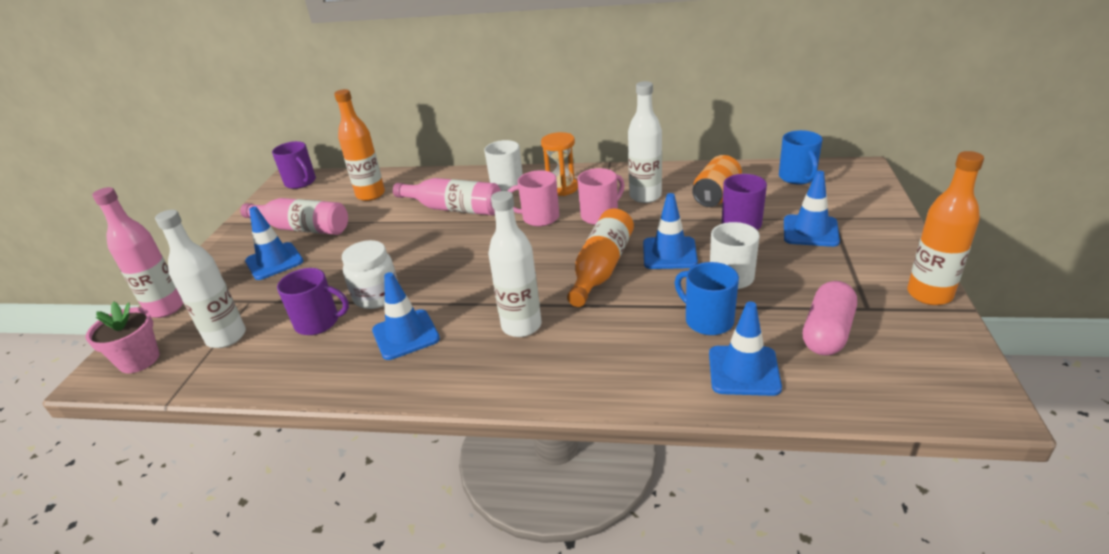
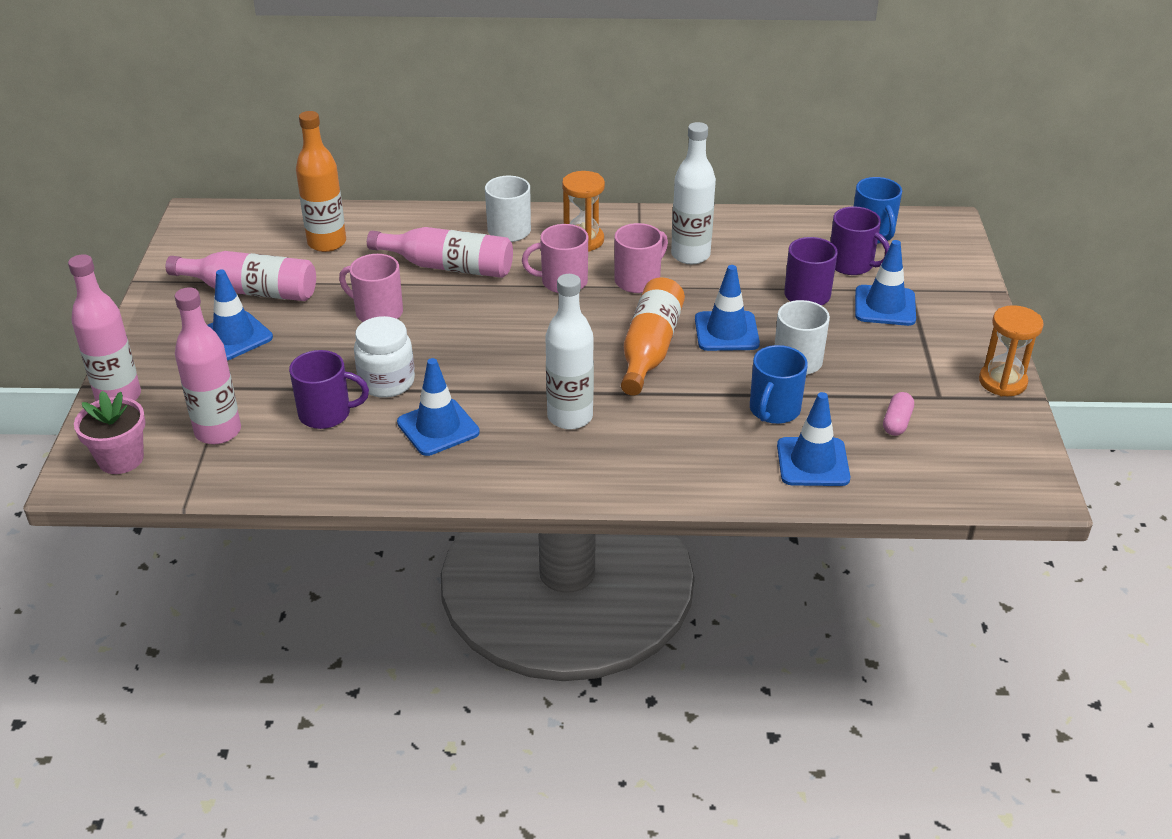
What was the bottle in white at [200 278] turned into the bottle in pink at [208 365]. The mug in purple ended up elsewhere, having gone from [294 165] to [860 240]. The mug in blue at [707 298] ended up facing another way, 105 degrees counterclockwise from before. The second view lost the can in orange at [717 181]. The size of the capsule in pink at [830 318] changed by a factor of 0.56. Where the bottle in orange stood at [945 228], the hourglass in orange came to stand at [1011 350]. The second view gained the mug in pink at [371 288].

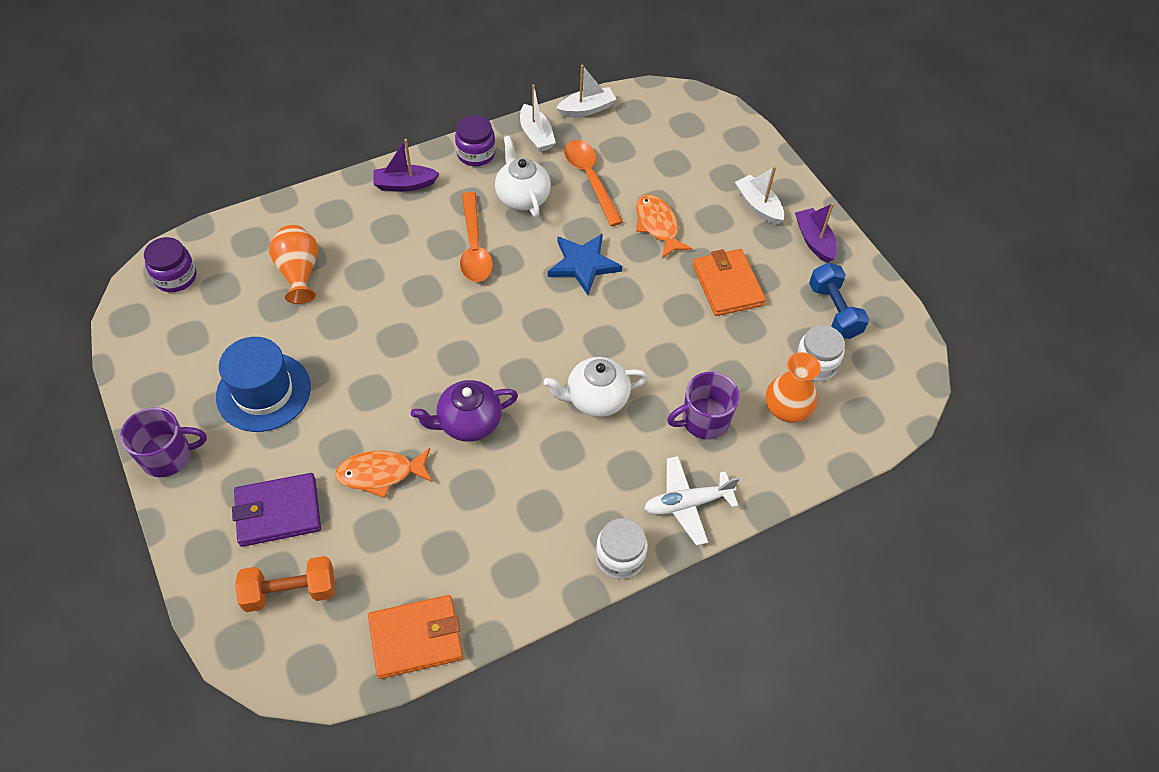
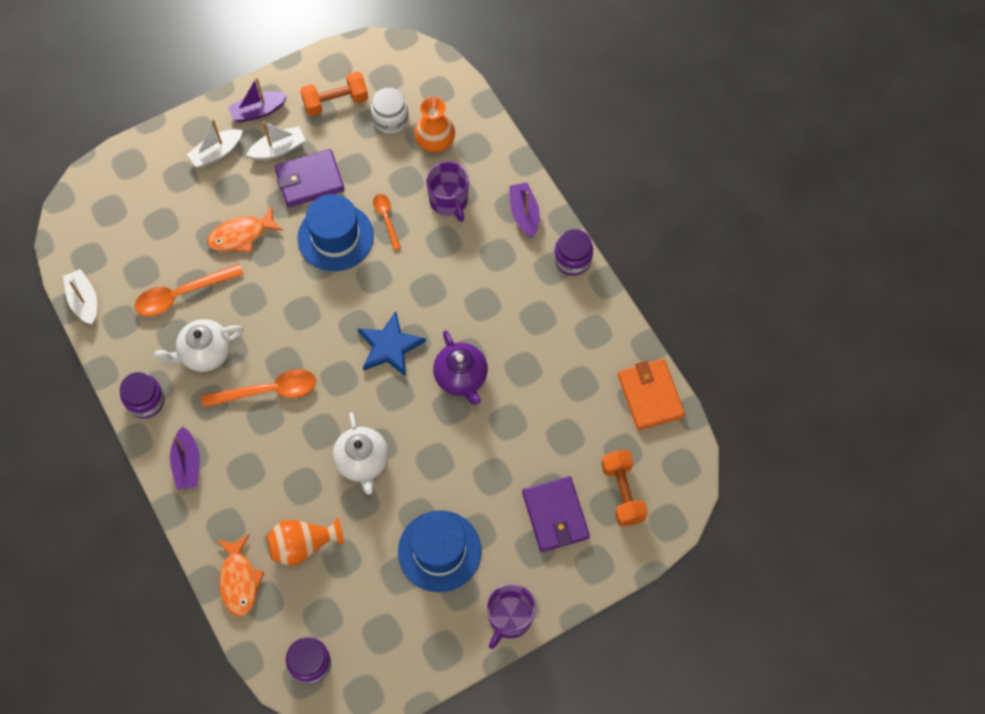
The mug in purple at [163 442] ended up facing another way, 135 degrees counterclockwise from before. The fish in orange ended up elsewhere, having gone from [383 473] to [240 576]. The boat in white ended up elsewhere, having gone from [538 118] to [276 140]. The teapot in white ended up elsewhere, having gone from [596 387] to [361 453]. The star in blue ended up elsewhere, having gone from [585 264] to [392 344]. What was the jar in white at [621 548] turned into the jar in purple at [573 252]. Where the plane in white stood at [691 501], the boat in purple came to stand at [524 209]. What was the wallet in orange at [729 282] turned into the wallet in purple at [310 178]. What was the dumbbell in blue at [839 301] turned into the dumbbell in orange at [334 93]. The second view gained the hat in blue at [335 232]. The second view gained the spoon in orange at [387 222].

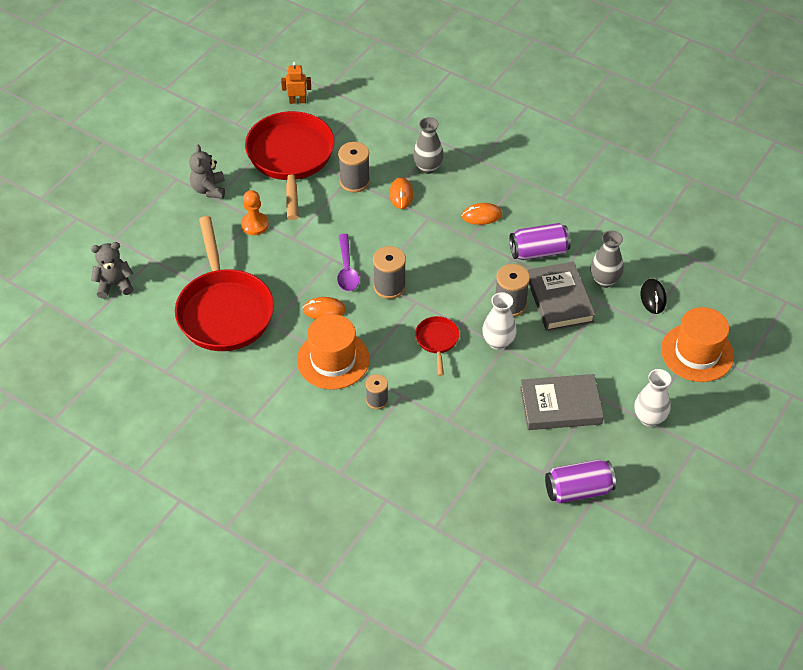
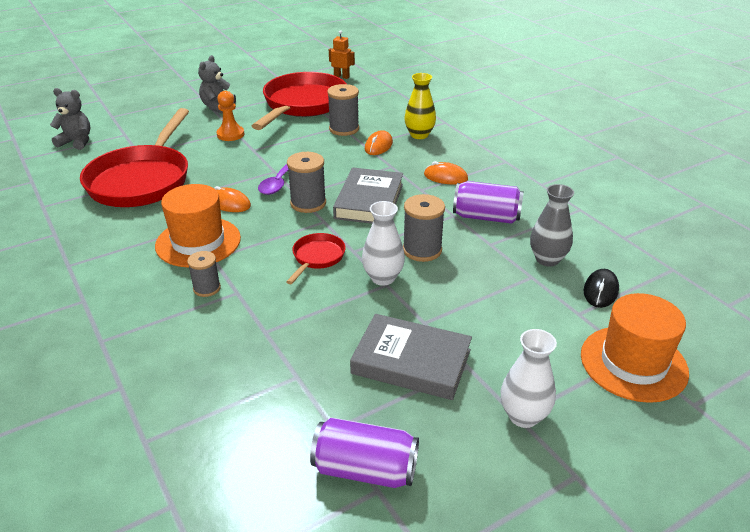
What was the vase in grey at [428 145] turned into the vase in yellow at [420 106]. The book in grey ended up elsewhere, having gone from [561 296] to [368 195].

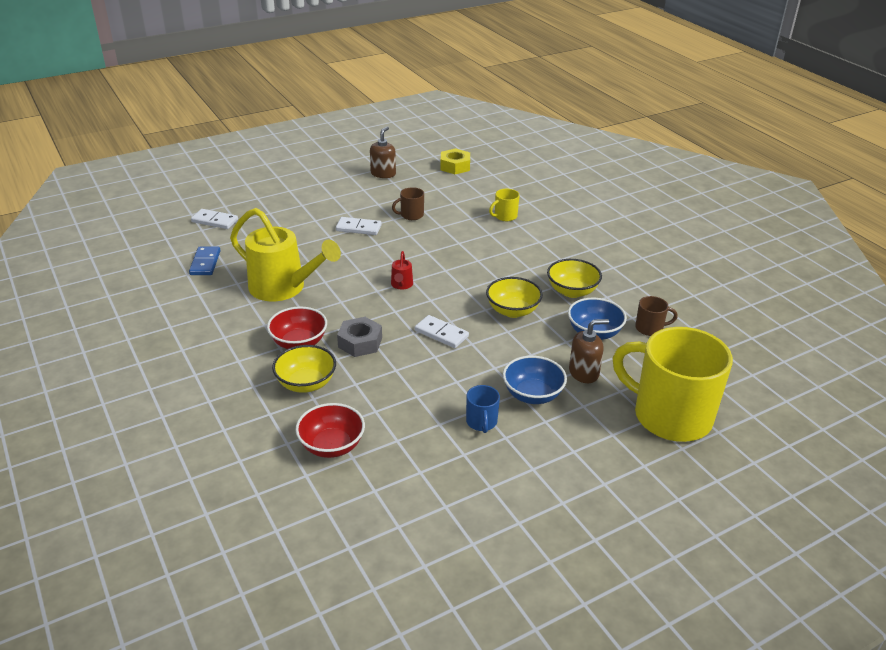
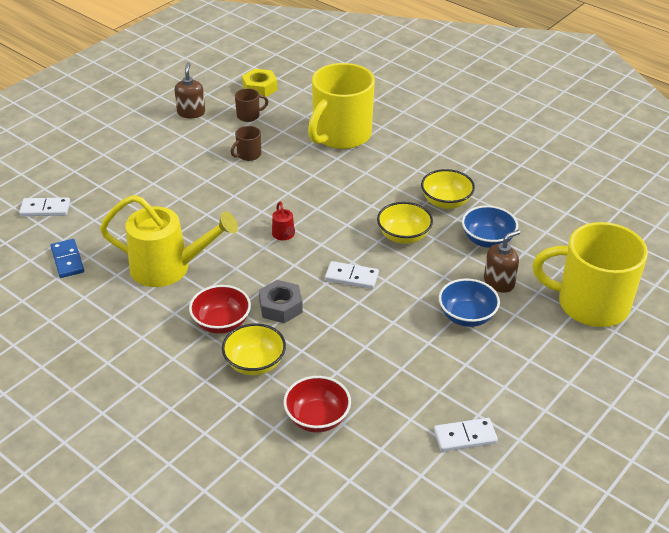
The domino in white ended up elsewhere, having gone from [359 226] to [466 435]. The second view lost the mug in blue at [483 409]. The size of the mug in yellow at [504 205] changed by a factor of 2.48. The mug in brown ended up elsewhere, having gone from [656 316] to [252 105].

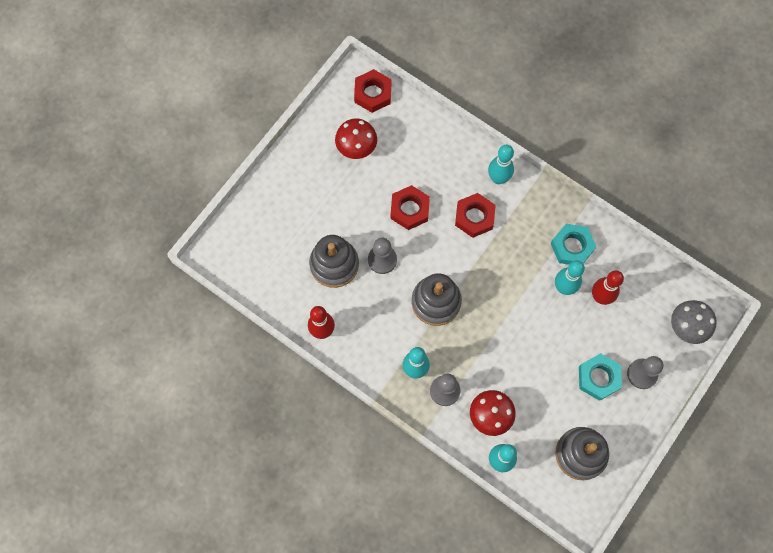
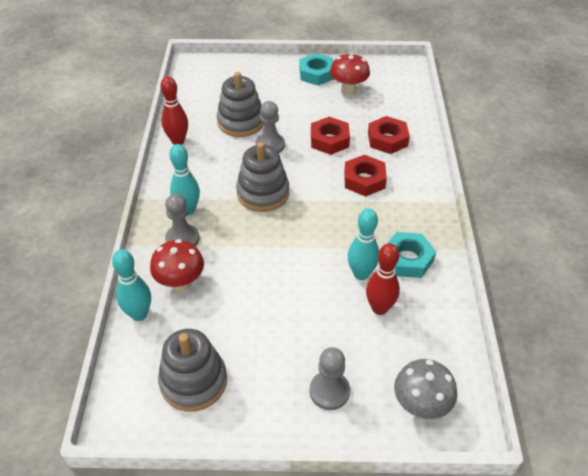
The nut in red ended up elsewhere, having gone from [373 91] to [389 135]. The second view lost the bowling pin in turquoise at [501 164]. The nut in turquoise ended up elsewhere, having gone from [600 377] to [316 69].

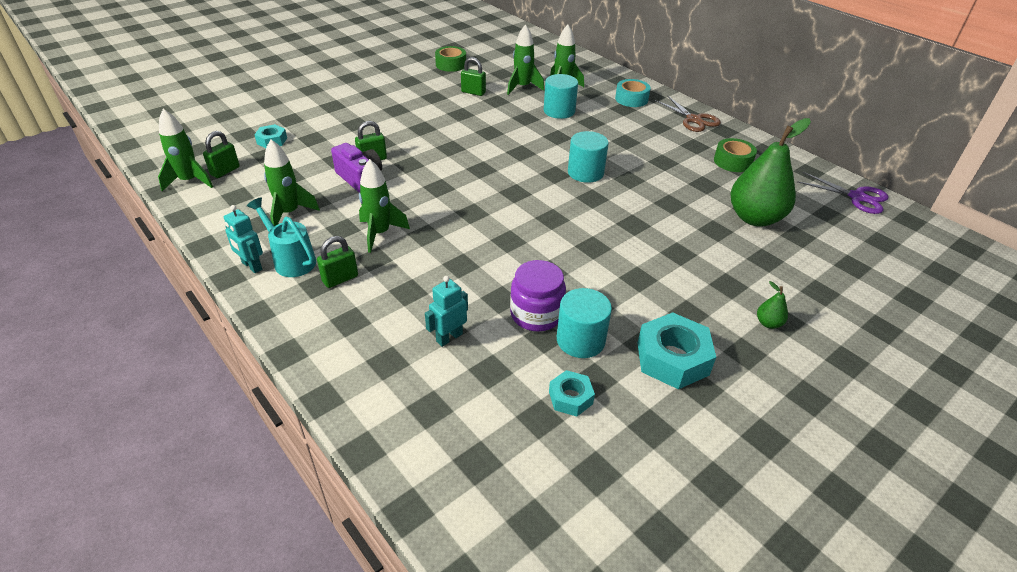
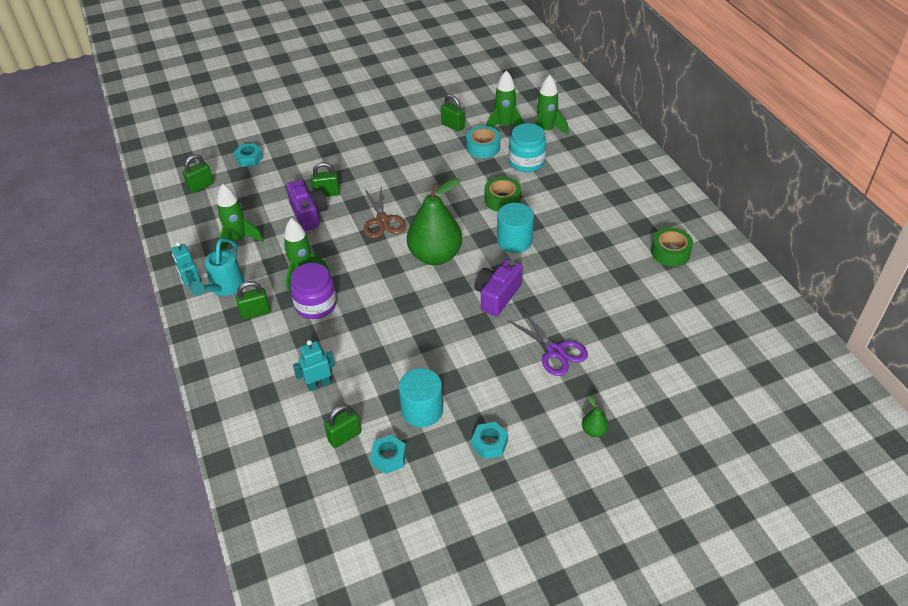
The second view lost the rocket in green at [185 150]. The watering can in turquoise at [281 237] ended up facing another way, 135 degrees counterclockwise from before. The tape in green ended up elsewhere, having gone from [450 59] to [502 194]. The jar in purple ended up elsewhere, having gone from [538 295] to [313 291]. Where the cylinder in turquoise stood at [561 96], the jar in turquoise came to stand at [527 147]. The tape in turquoise ended up elsewhere, having gone from [633 93] to [483 142]. The size of the nut in turquoise at [676 350] changed by a factor of 0.56. The scissors in brown ended up elsewhere, having gone from [688 114] to [385 212]. The pear in green ended up elsewhere, having gone from [770 172] to [434 221]. The scissors in purple ended up elsewhere, having gone from [843 193] to [548 343]. The second view gained the padlock in green at [342 426]. The second view gained the camera in purple at [498 287].

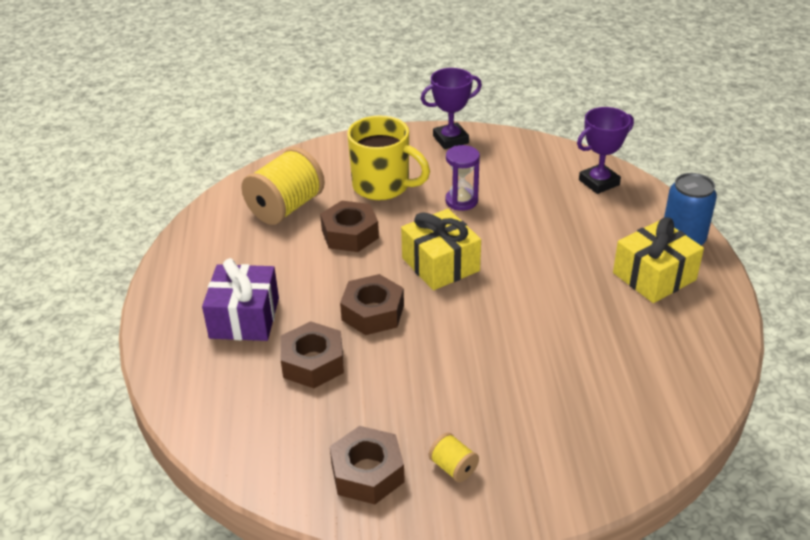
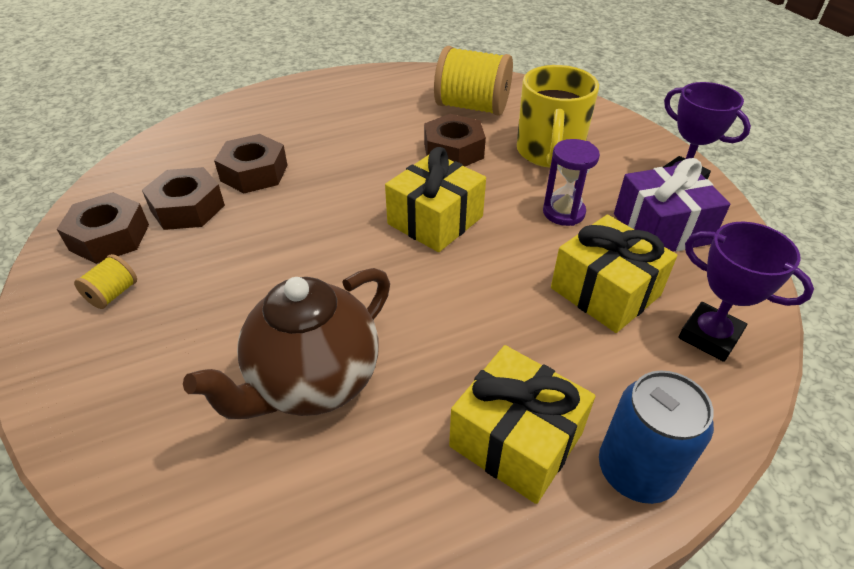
The gift in purple ended up elsewhere, having gone from [240 299] to [672 205]. The nut in brown ended up elsewhere, having gone from [372 304] to [183 198]. The second view gained the teapot in brown at [286 343]. The second view gained the gift in yellow at [614 274].

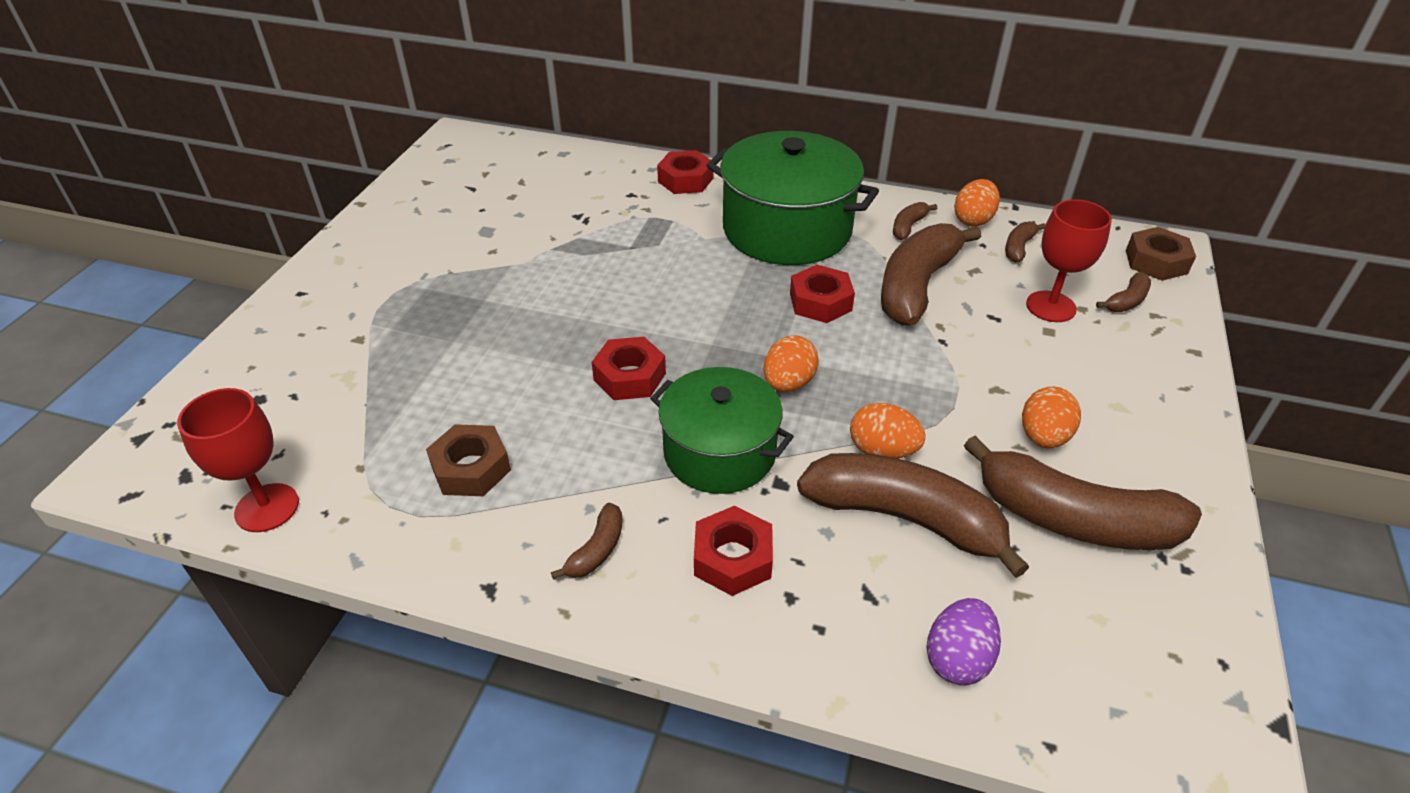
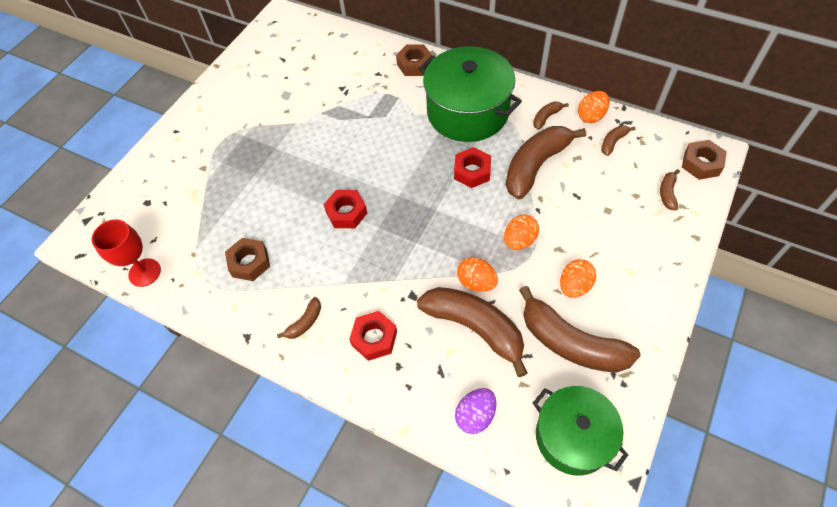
The pot in green ended up elsewhere, having gone from [722 430] to [580 431]. What was the nut in red at [685 172] turned into the nut in brown at [414 60]. The egg in orange ended up elsewhere, having gone from [791 364] to [521 232]. The second view lost the goblet in red at [1069 260]. The banana in brown at [1123 292] ended up facing another way, 135 degrees clockwise from before.

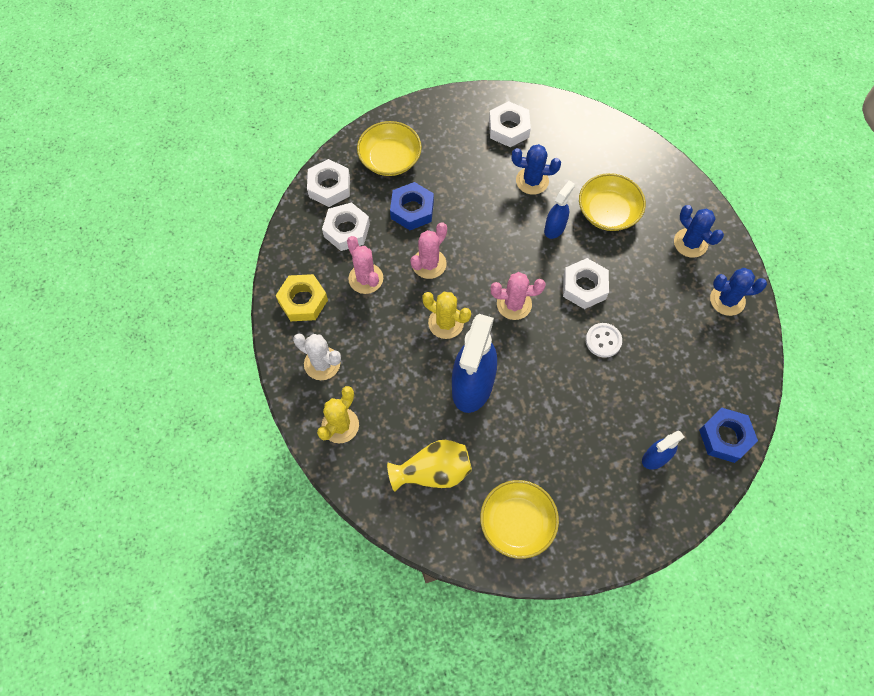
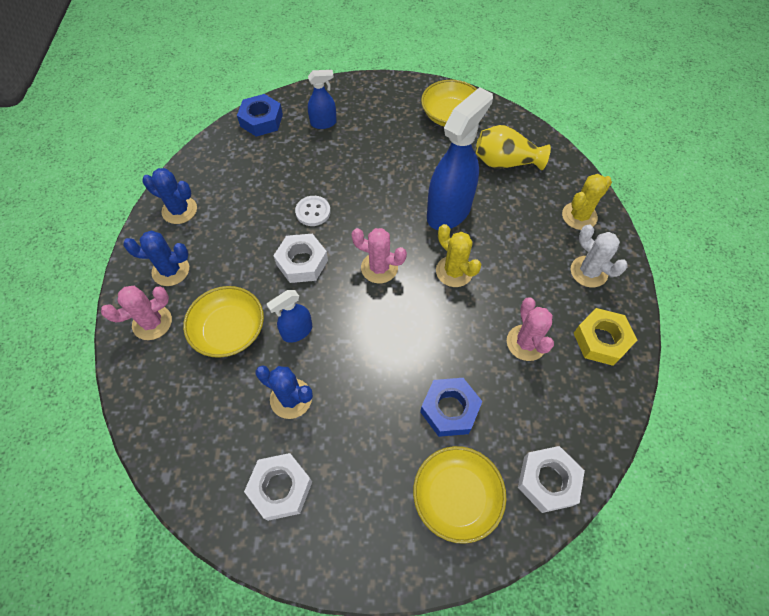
The second view lost the nut in white at [346 226]. The cactus in pink ended up elsewhere, having gone from [428 250] to [136 313]. The cactus in blue at [699 231] ended up facing another way, 75 degrees counterclockwise from before.

